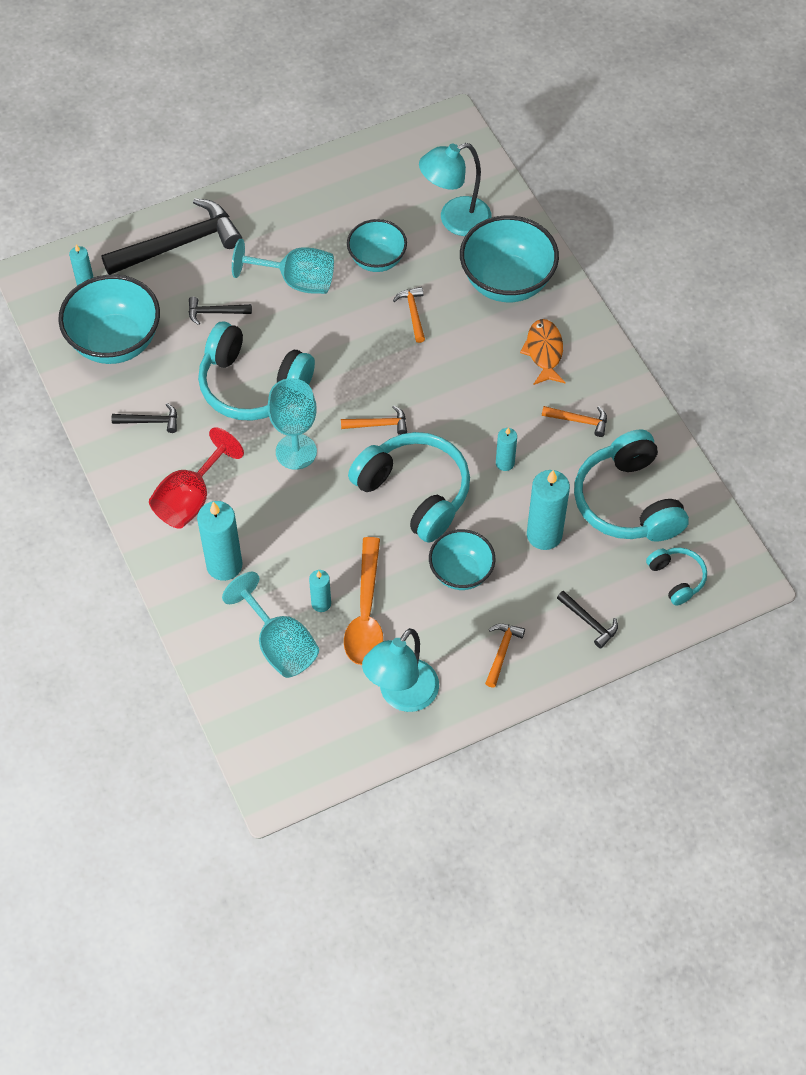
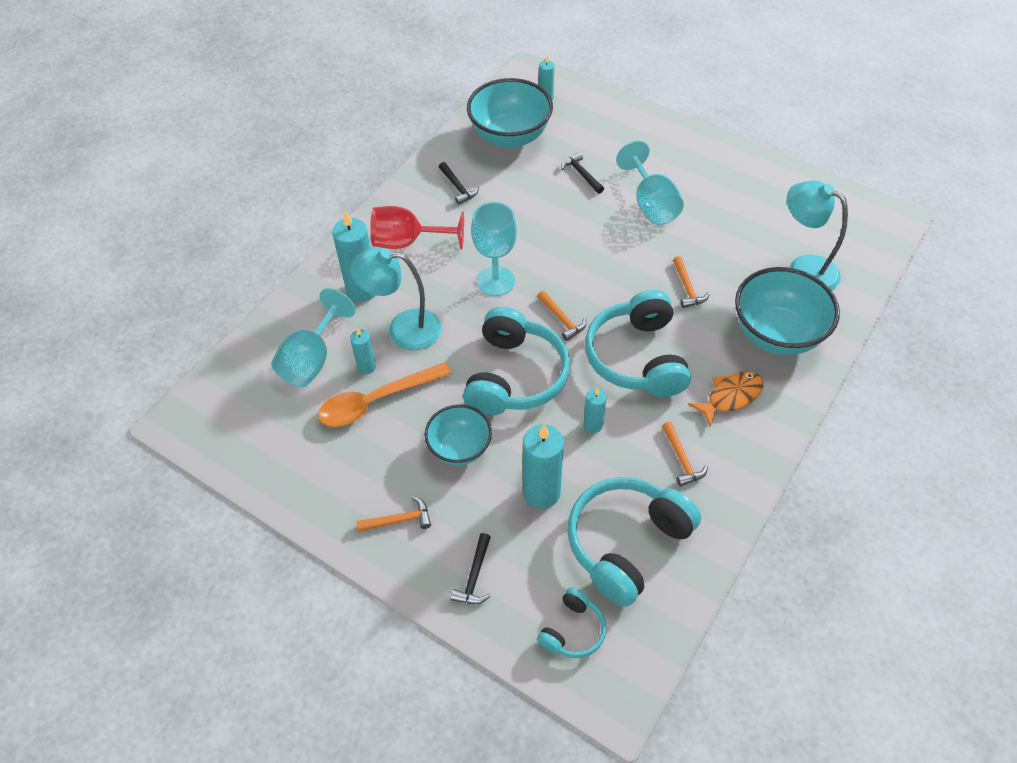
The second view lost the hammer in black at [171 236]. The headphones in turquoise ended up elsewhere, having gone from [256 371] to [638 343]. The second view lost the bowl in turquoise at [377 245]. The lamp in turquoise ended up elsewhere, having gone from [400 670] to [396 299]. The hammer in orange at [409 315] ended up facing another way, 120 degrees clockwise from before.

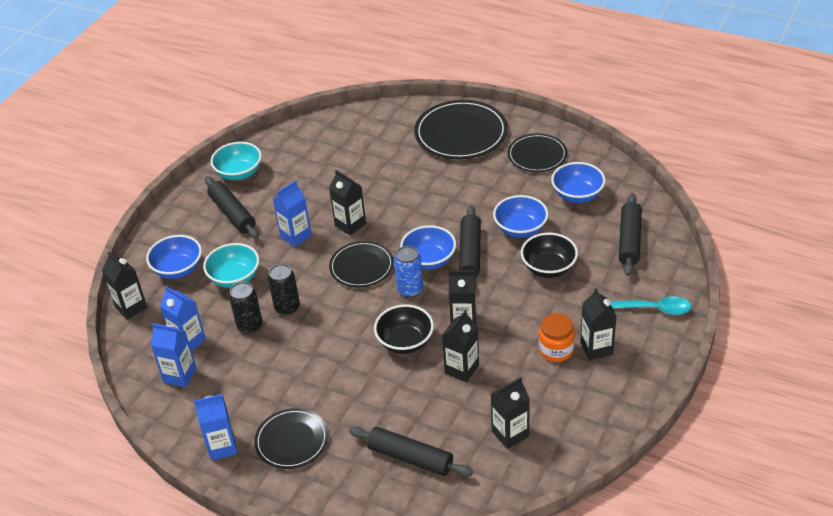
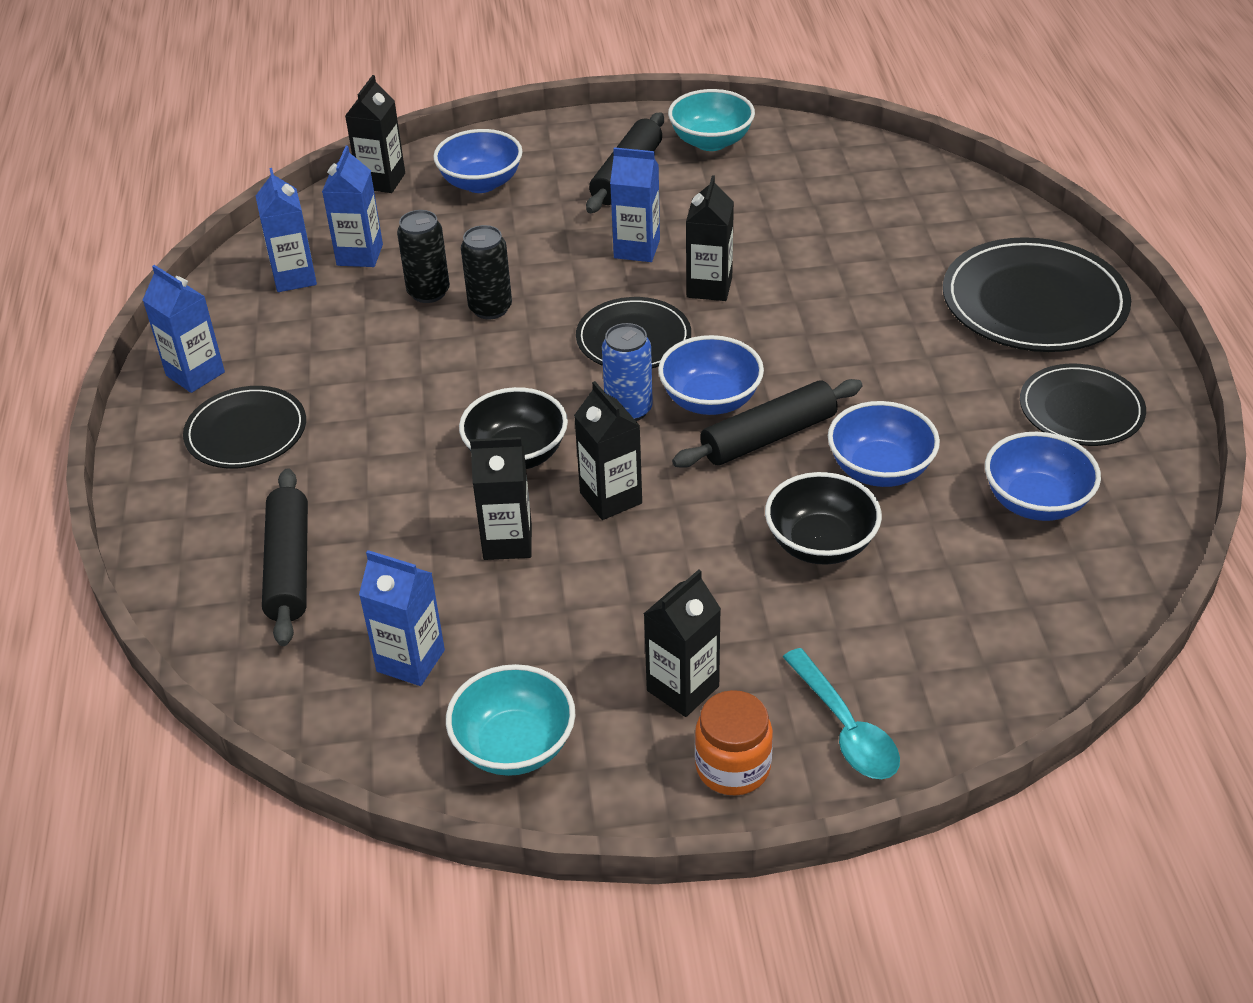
The bowl in turquoise ended up elsewhere, having gone from [231 265] to [510 720]. What was the carton in black at [510 413] turned into the carton in blue at [402 618]. The jar in orange ended up elsewhere, having gone from [556 337] to [734 742]. The second view lost the rolling pin in black at [630 234].

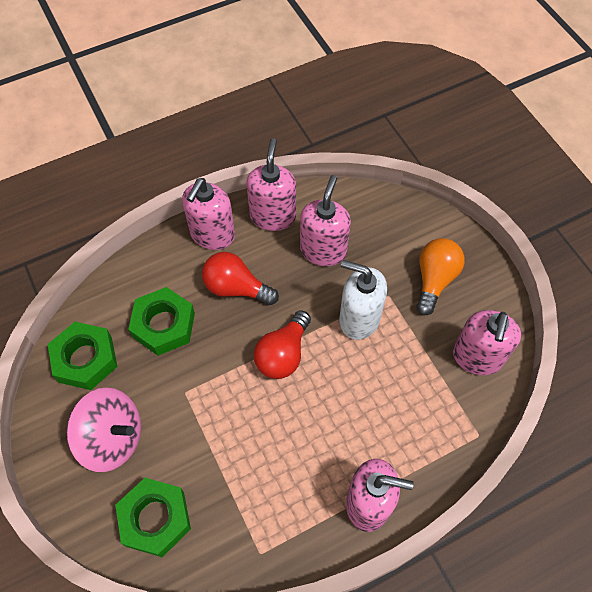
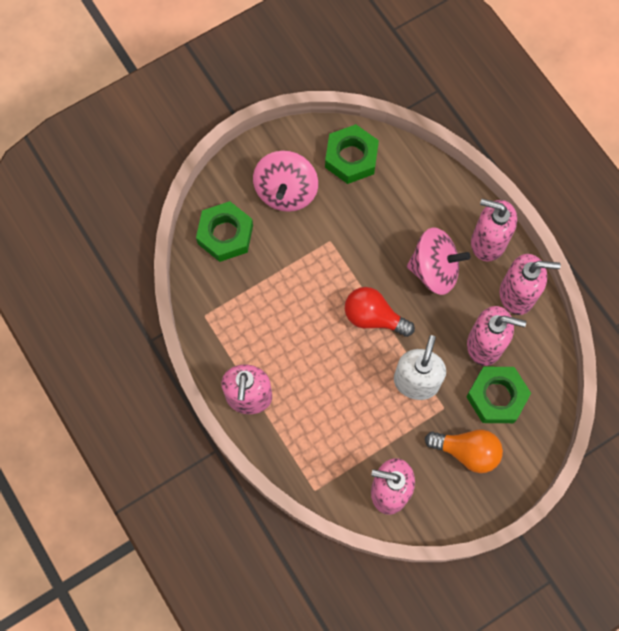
The nut in green ended up elsewhere, having gone from [161 321] to [498 395]. Where the light bulb in red stood at [240 278], the spinning top in pink came to stand at [438 261].

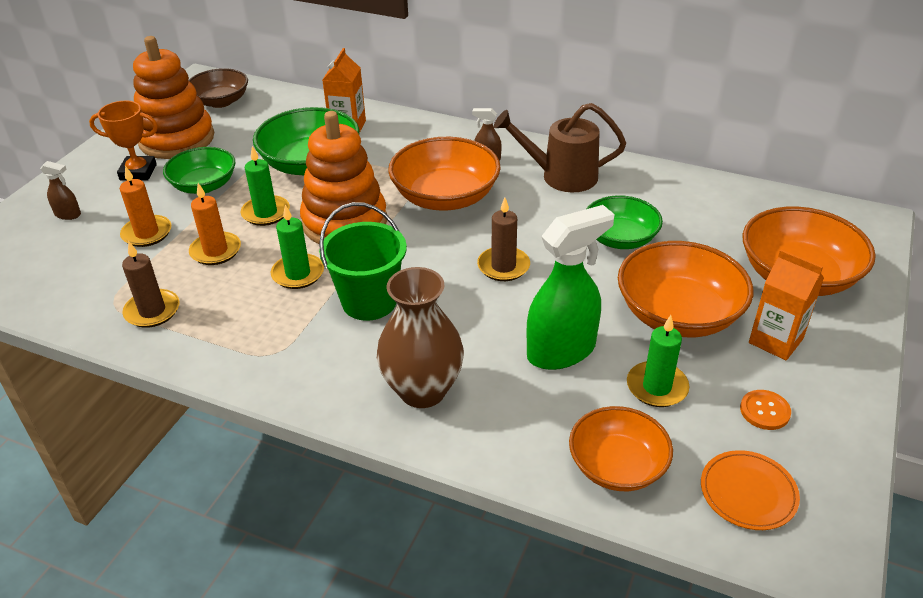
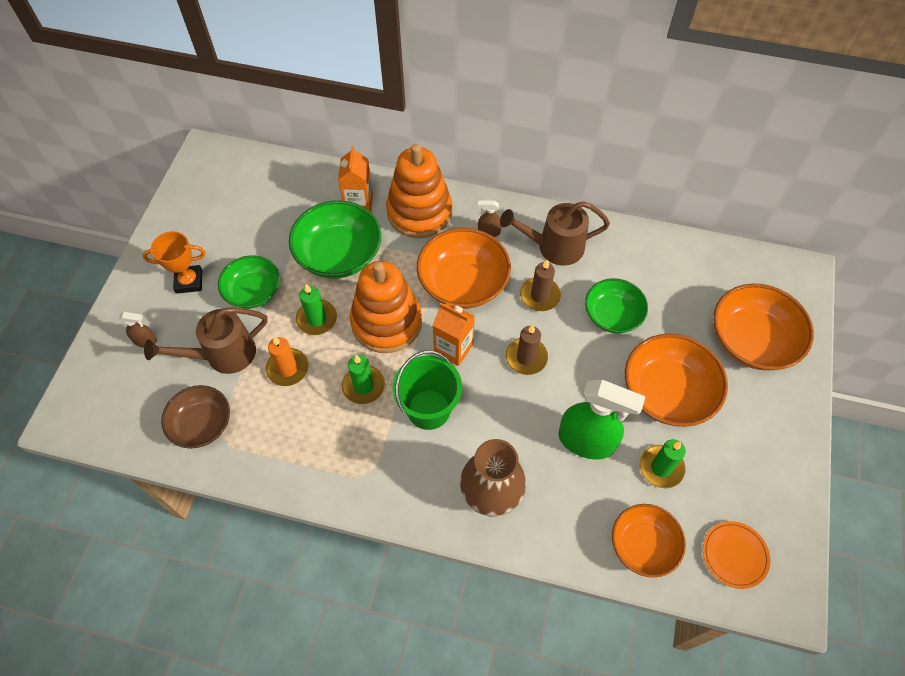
Where the candle in orange stood at [145 206], the watering can in brown came to stand at [206 340]. The candle in brown ended up elsewhere, having gone from [151 285] to [540 285]. The stacking toy in orange ended up elsewhere, having gone from [173 97] to [419 191]. The bowl in brown ended up elsewhere, having gone from [218 88] to [195 416]. The spray bottle in green at [570 287] ended up facing another way, 60 degrees clockwise from before. The second view lost the button in orange at [765 410]. The carton in orange ended up elsewhere, having gone from [786 305] to [454 334].

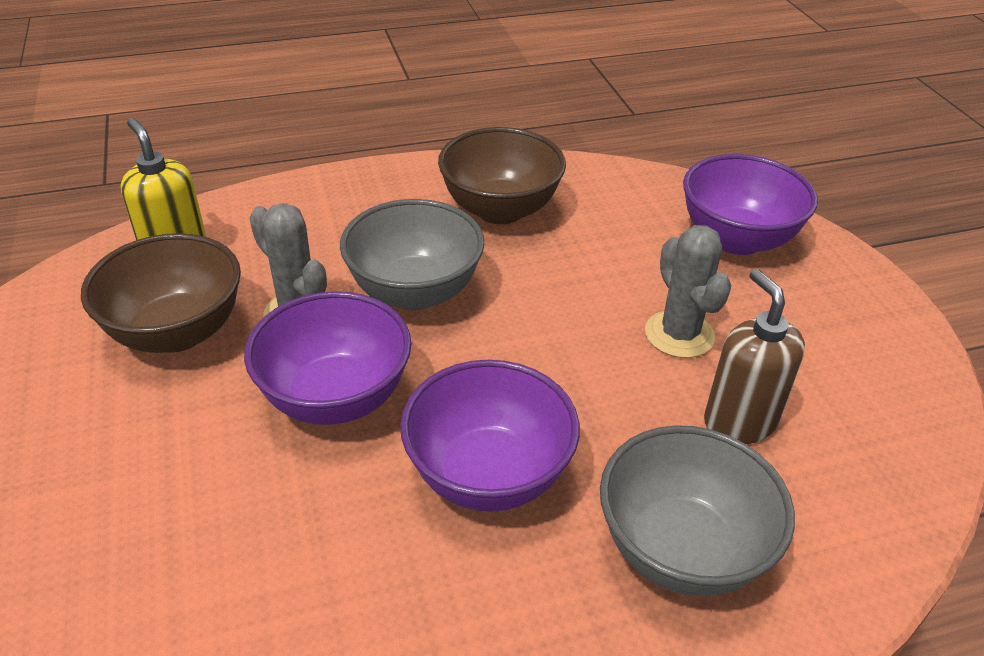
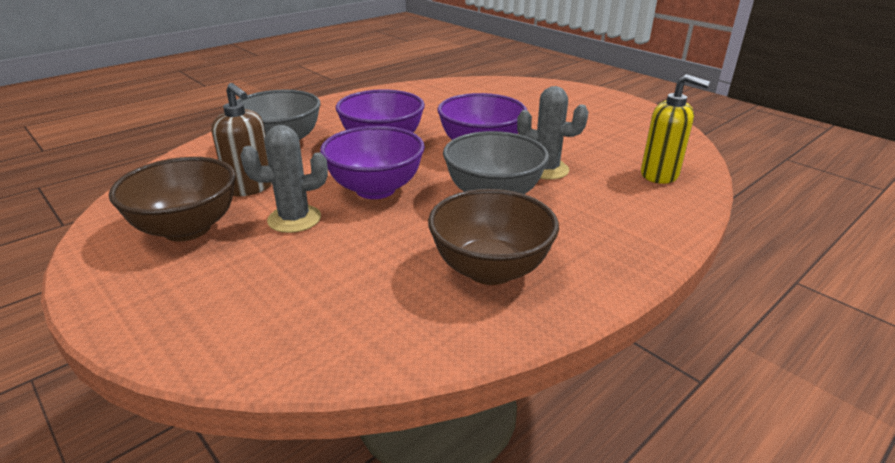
The bowl in brown ended up elsewhere, having gone from [161 293] to [172 199]. The cactus in grey at [688 291] ended up facing another way, 60 degrees counterclockwise from before. The bowl in purple ended up elsewhere, having gone from [750 204] to [372 162].

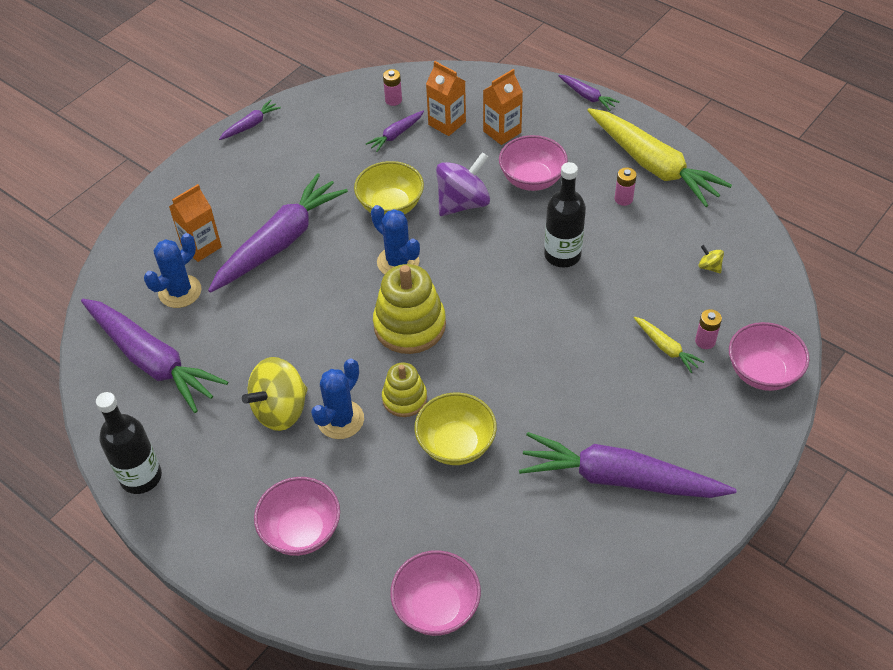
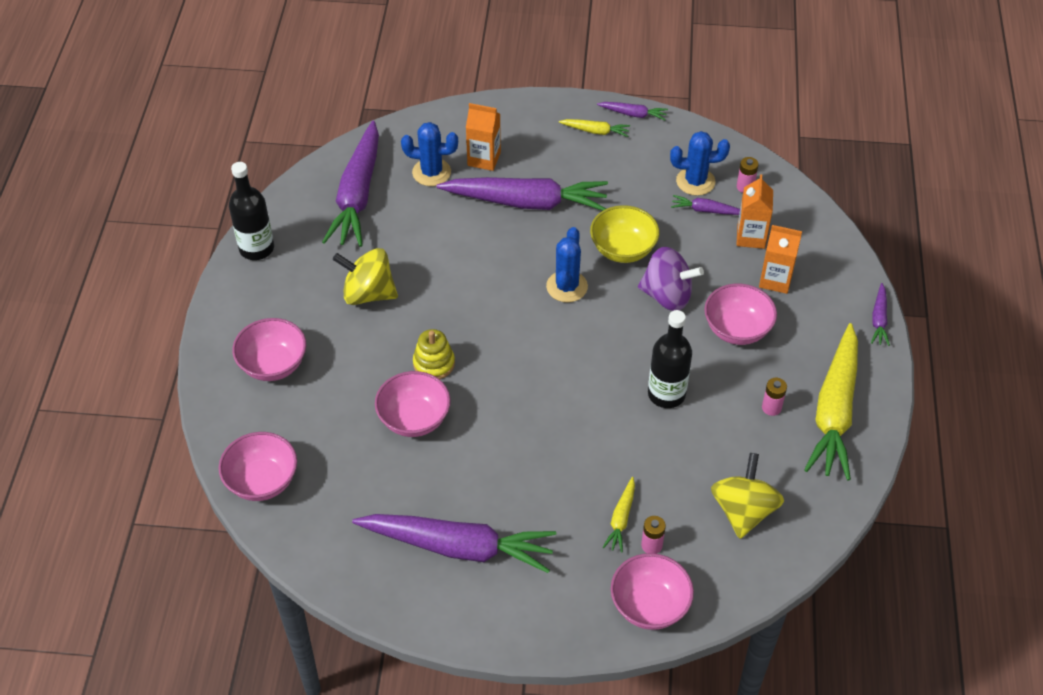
The cactus in blue ended up elsewhere, having gone from [337 398] to [700 163]. The second view lost the stacking toy in yellow at [409 309]. What was the bowl in yellow at [455 429] turned into the bowl in pink at [413 404]. The carrot in purple at [627 465] ended up facing another way, 120 degrees clockwise from before. The size of the spinning top in yellow at [711 259] changed by a factor of 2.36. The second view gained the carrot in yellow at [594 128].

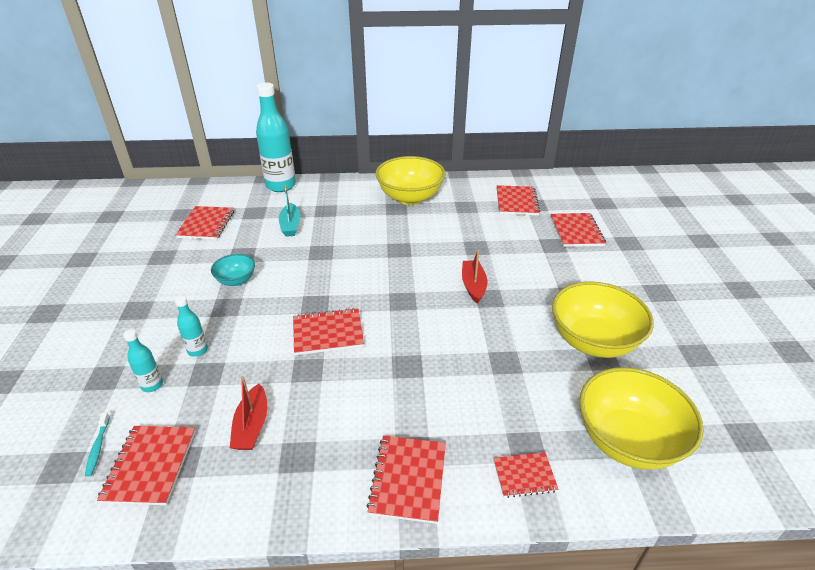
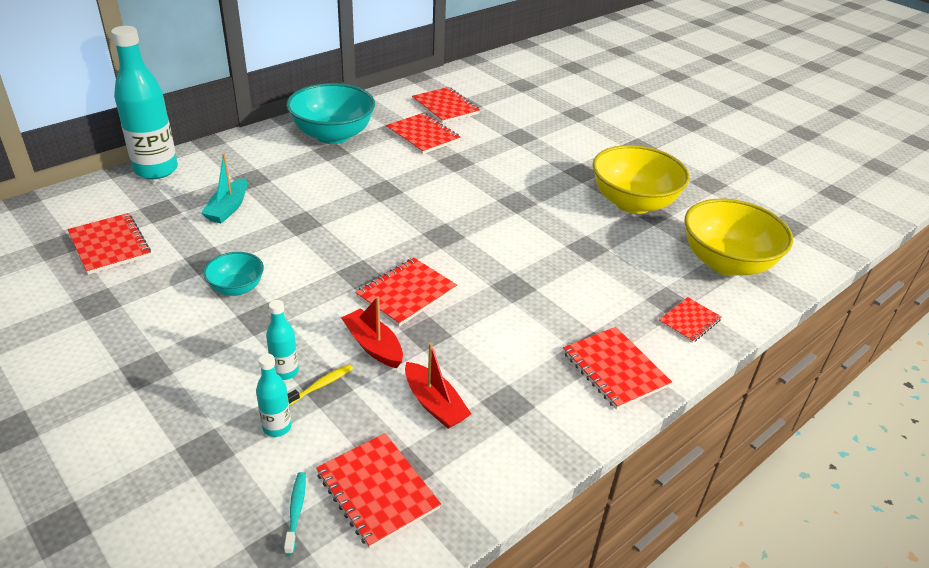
The toothbrush in turquoise at [97 444] ended up facing another way, 135 degrees counterclockwise from before. The boat in turquoise at [290 211] ended up facing another way, 60 degrees clockwise from before. What was the bowl in yellow at [410 180] turned into the bowl in turquoise at [330 113]. The boat in red ended up elsewhere, having gone from [475 276] to [372 332]. The notebook in red ended up elsewhere, having gone from [578 230] to [423 133]. The second view gained the toothbrush in yellow at [320 385].

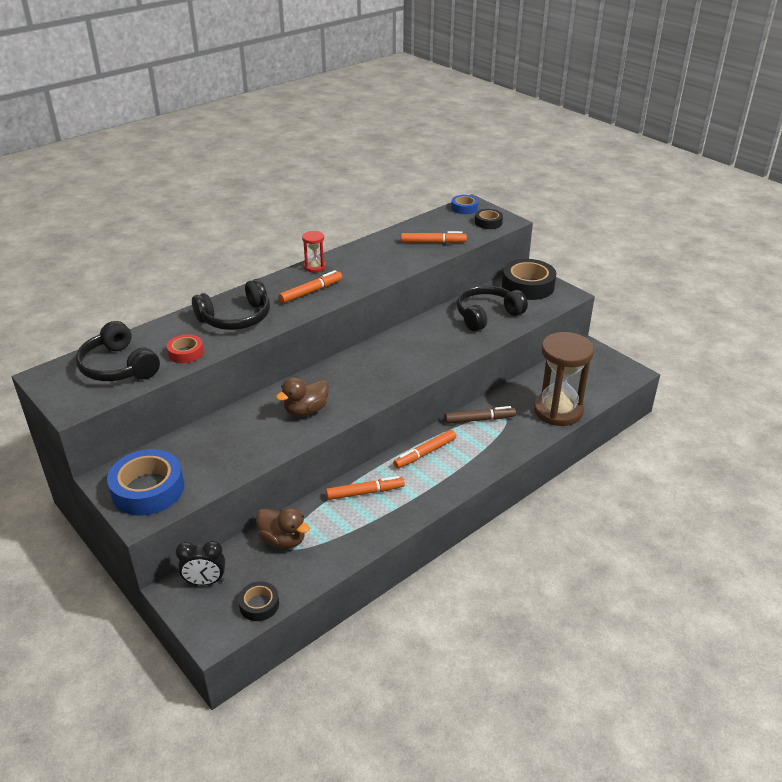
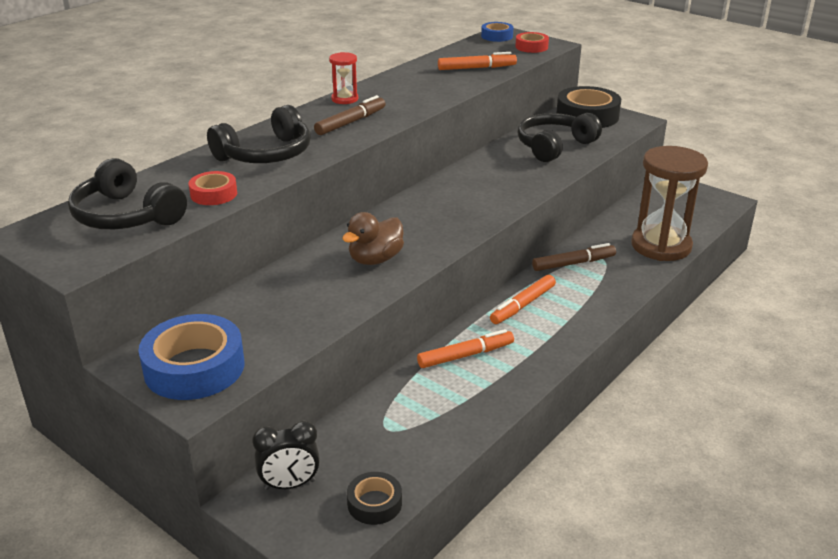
The second view lost the duck in brown at [283 528]. What was the marker in orange at [310 286] turned into the marker in brown at [349 115]. What was the tape in black at [489 219] turned into the tape in red at [532 42].

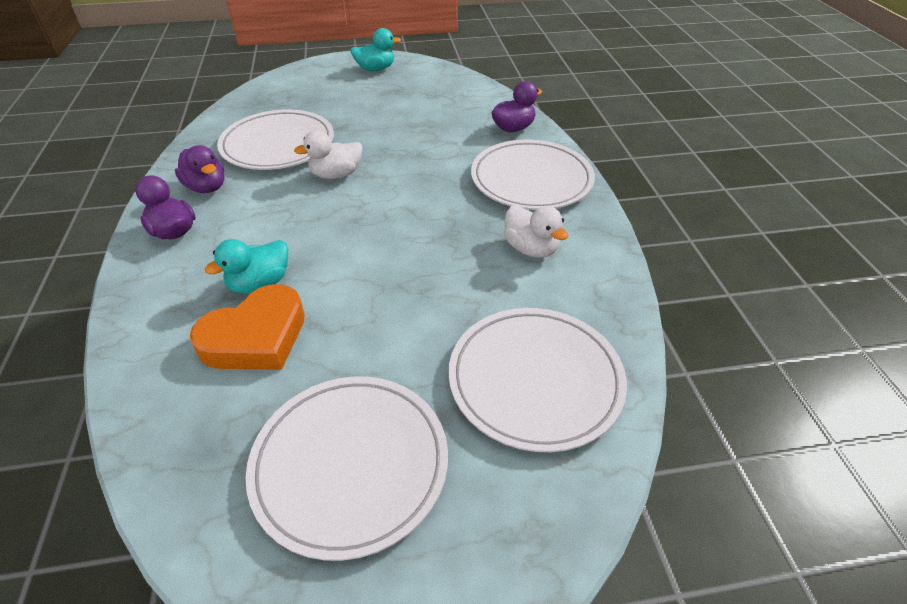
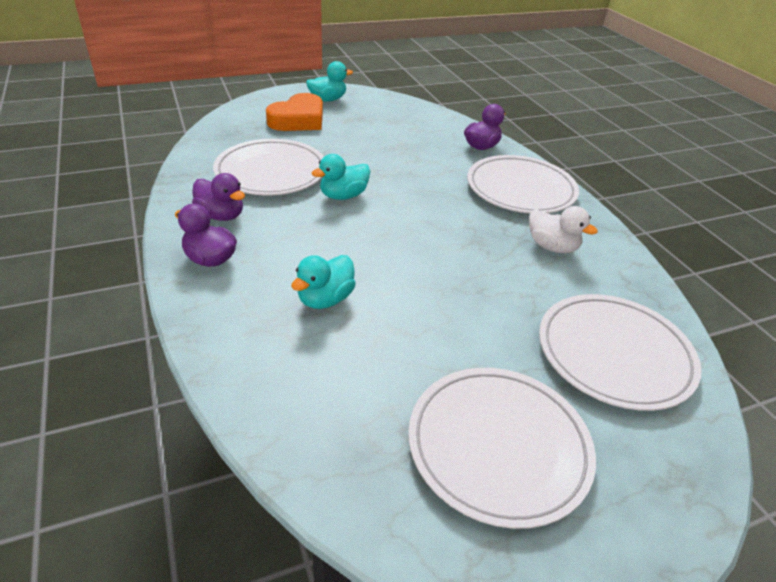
The heart in orange ended up elsewhere, having gone from [247 327] to [294 112]. What was the duck in white at [328 154] turned into the duck in turquoise at [341 177].

